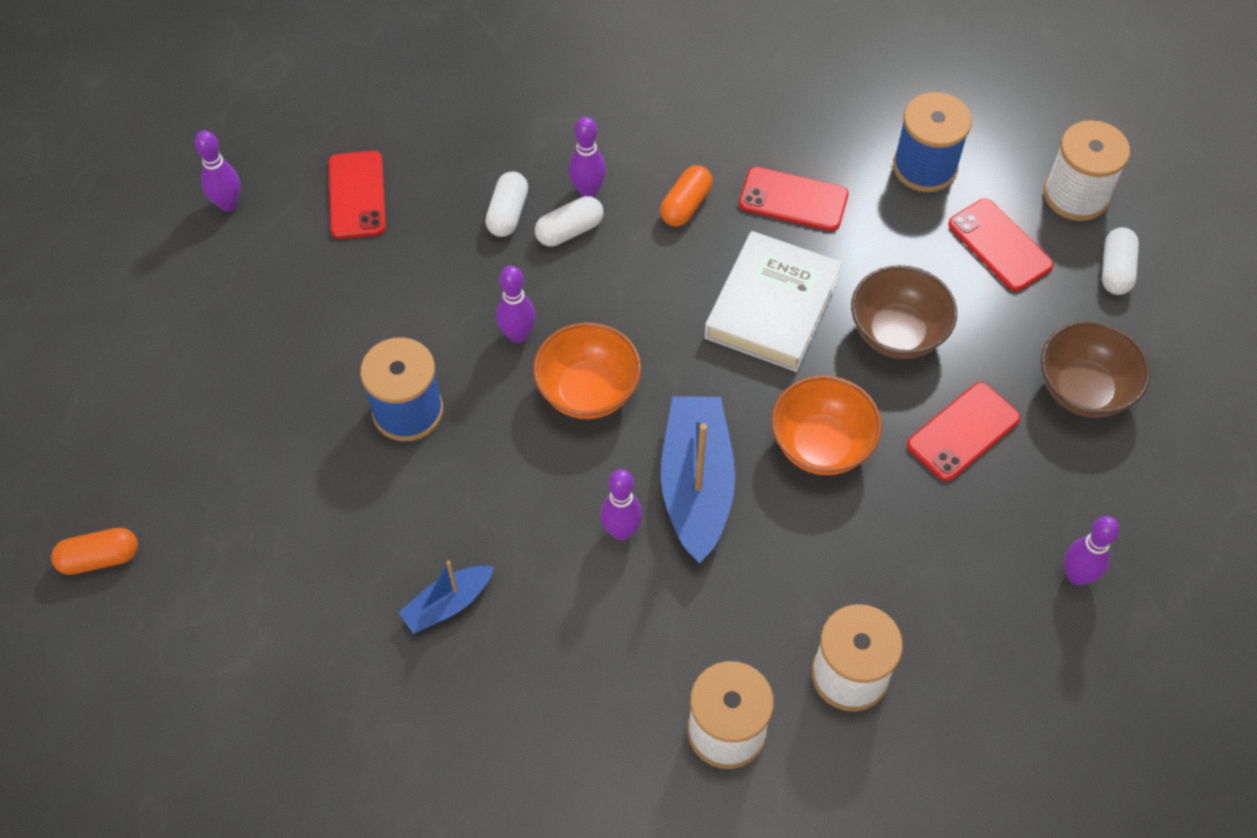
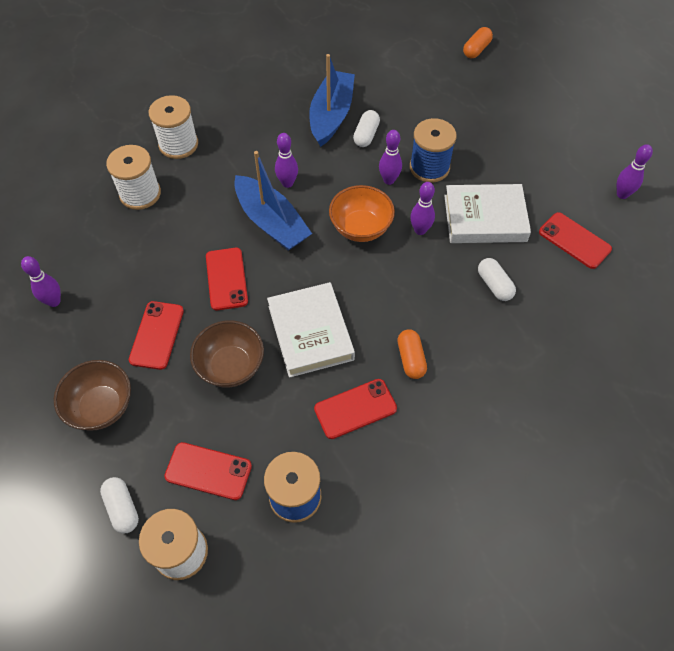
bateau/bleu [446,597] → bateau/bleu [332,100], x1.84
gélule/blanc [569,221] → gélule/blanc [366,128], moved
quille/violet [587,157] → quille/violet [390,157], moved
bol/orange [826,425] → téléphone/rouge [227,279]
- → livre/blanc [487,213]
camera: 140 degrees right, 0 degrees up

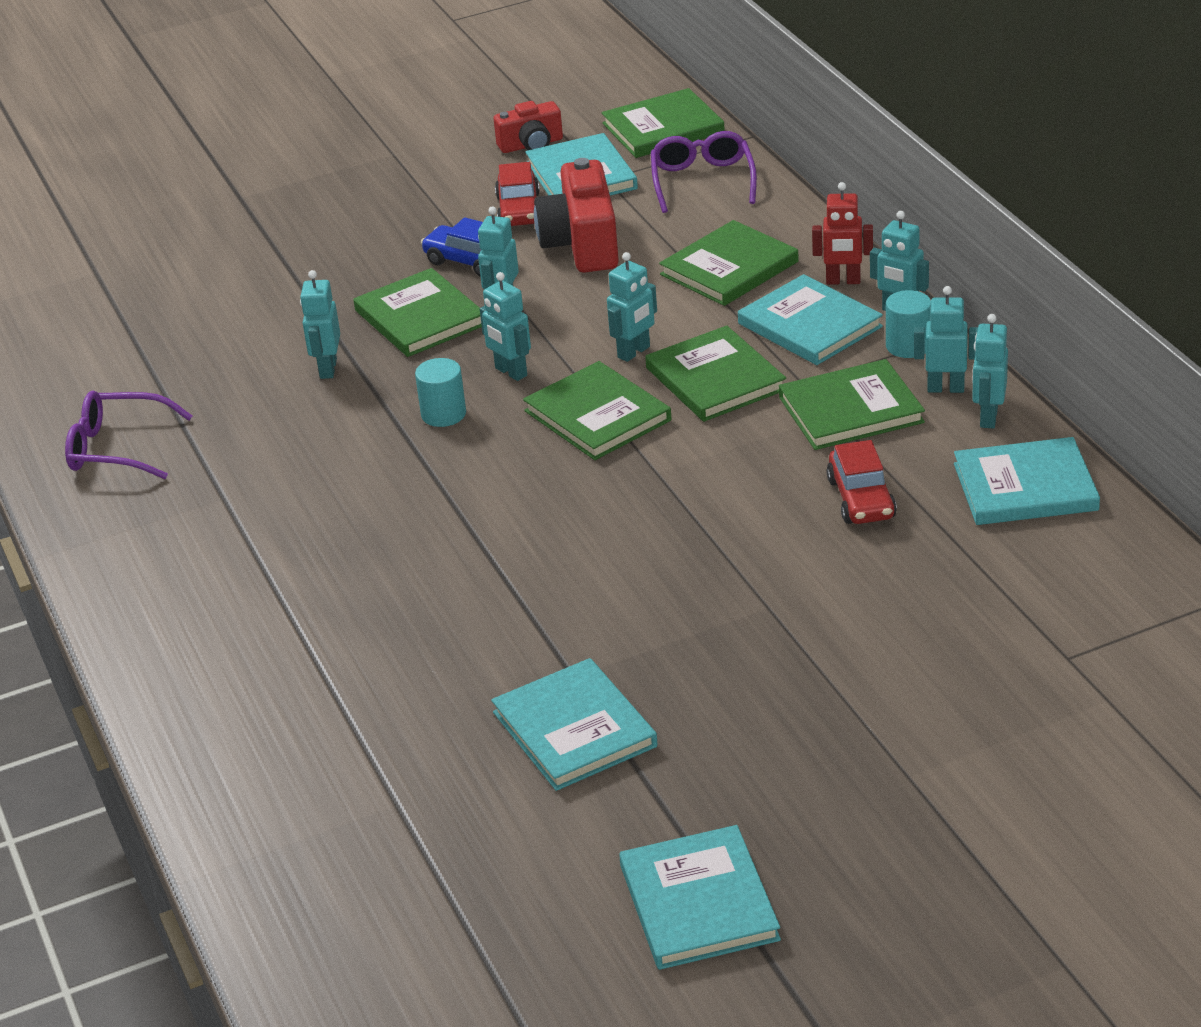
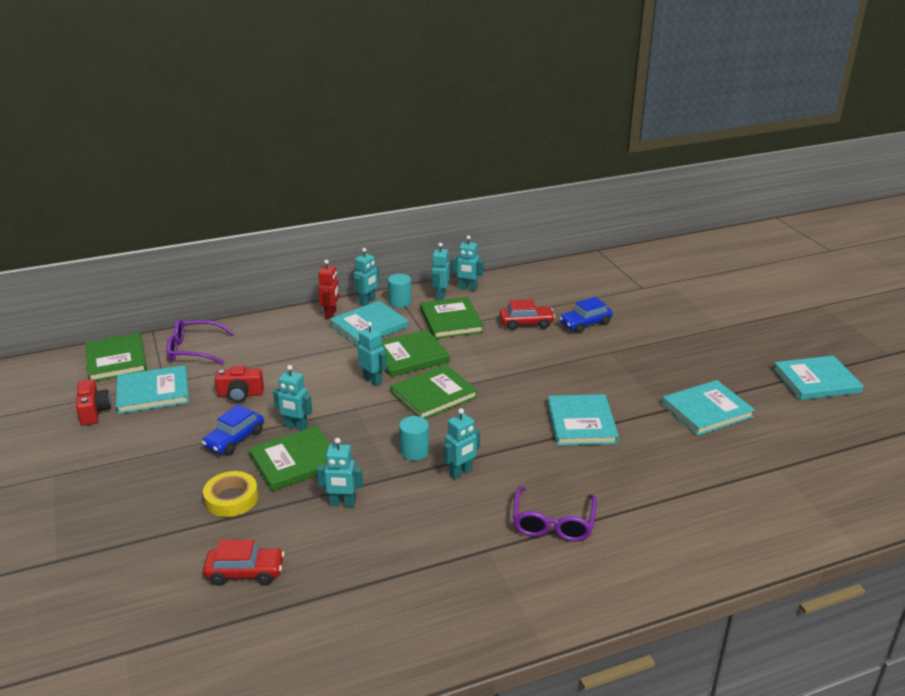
lunettes/violet [128,435] → lunettes/violet [555,514], moved
robot/turquoise [505,326] → robot/turquoise [462,443], moved
voiture/rouge [517,194] → voiture/rouge [244,563], moved
appareil photo/rouge [576,215] → appareil photo/rouge [239,384], x0.59
livre/vert [729,263] → -
livre/turquoise [1027,481] → livre/turquoise [583,420], moved
- → ruban adhésif/jaune [230,494]
- → voiture/bleu [586,315]
camera: 90 degrees left, 5 degrees down

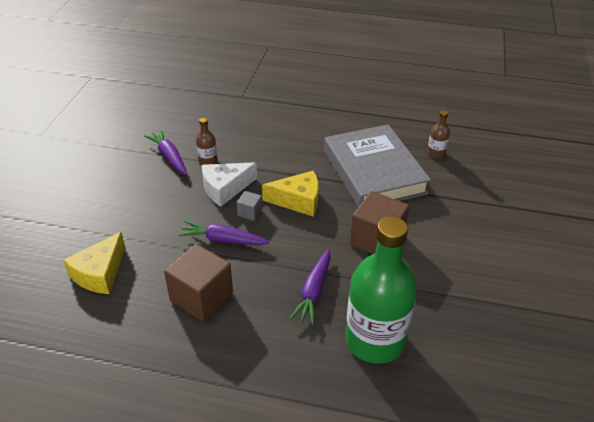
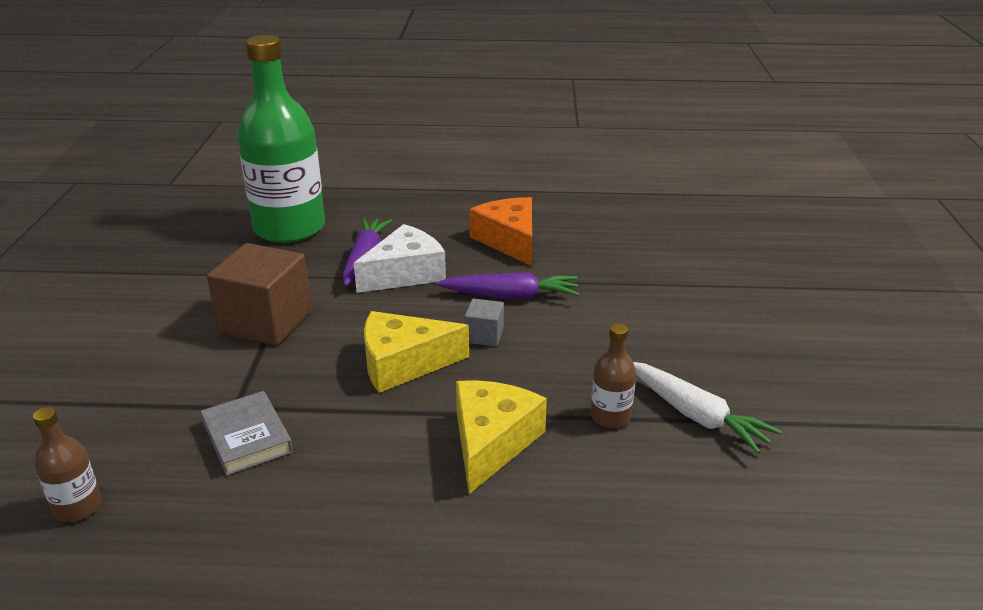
fromage/jaune [94,263] → fromage/jaune [501,437], moved
carotte/violet [165,152] → carotte/blanc [707,407]
cube/marron [198,282] → fromage/orange [500,231]
fromage/blanc [229,184] → fromage/blanc [400,258], moved
livre/gris [377,166] → livre/gris [247,433], x0.42
camera: 170 degrees right, 10 degrees down

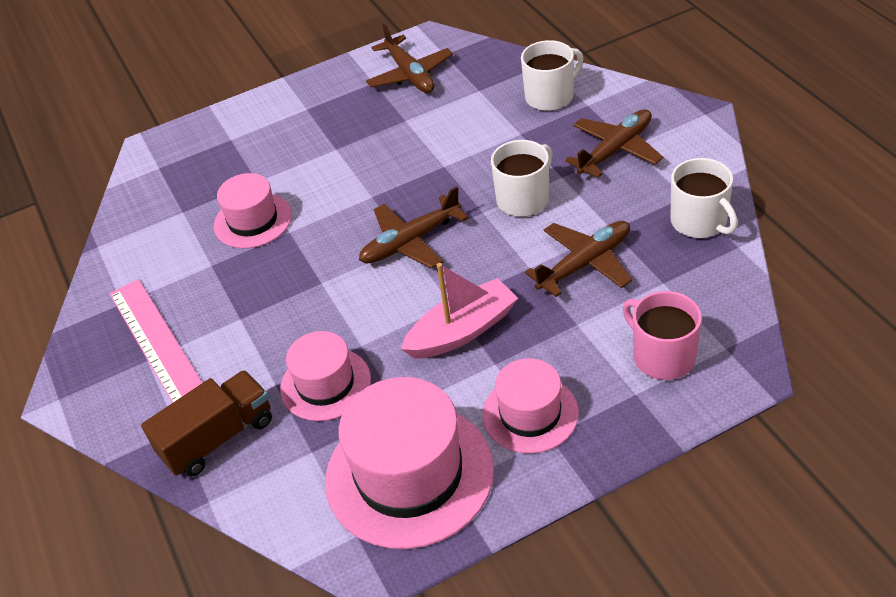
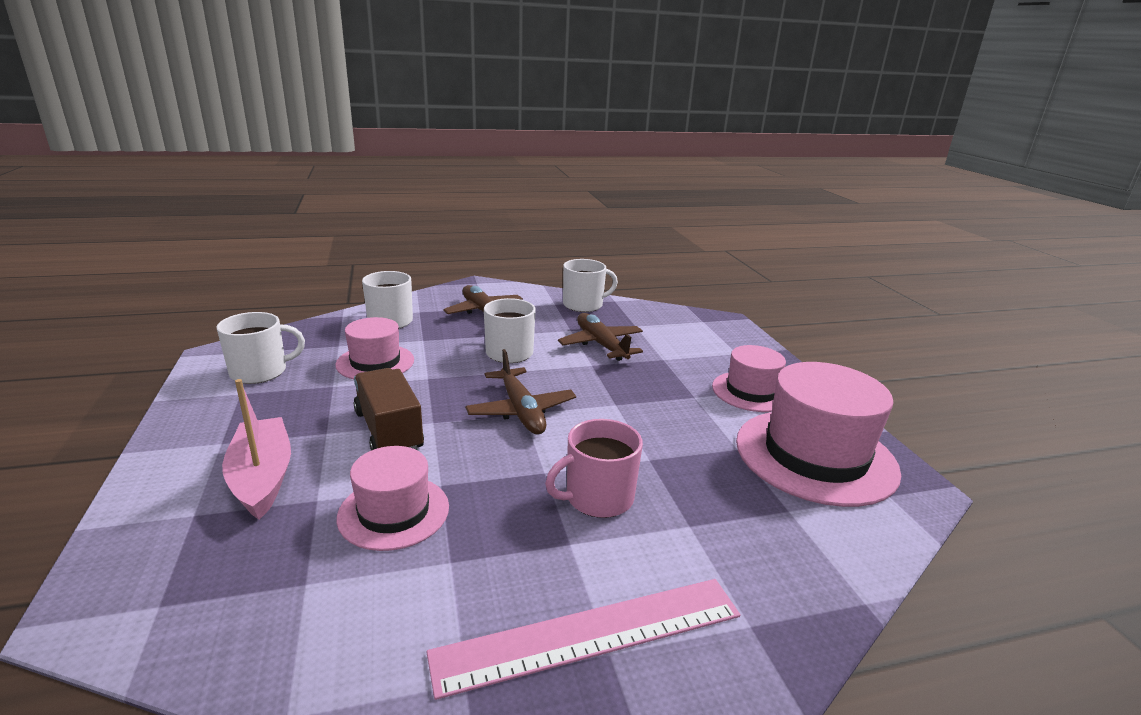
camion/marron [206,423] → camion/marron [389,409], moved
chapeau/rose [325,376] → chapeau/rose [374,348], moved
avion/marron [409,58] → tasse/blanc [260,348]
bateau/rose [459,311] → bateau/rose [256,449], moved
tasse/rose [662,335] → tasse/rose [594,468], moved
camera: 85 degrees left, 20 degrees down

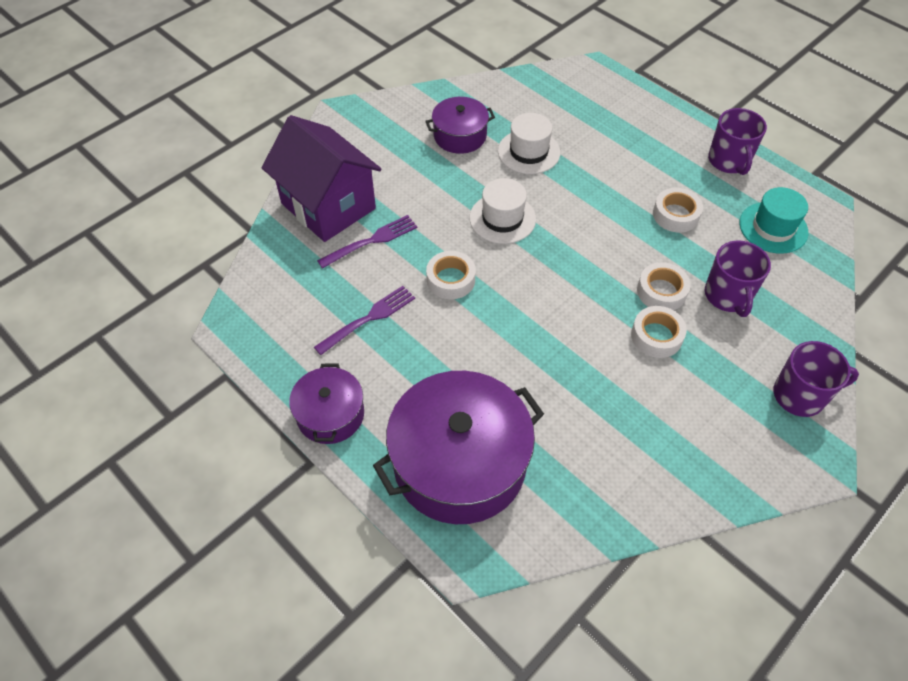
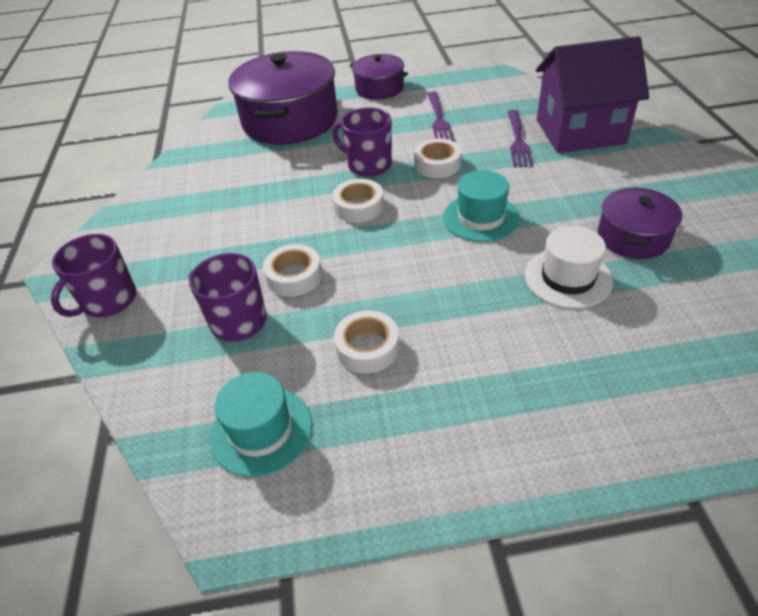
chapeau/blanc [502,211] → chapeau/turquoise [481,206]
ruban adhésif/blanc [659,332] → ruban adhésif/blanc [358,201], moved
tasse/violet [737,141] → tasse/violet [362,142], moved
camera: 130 degrees right, 10 degrees down

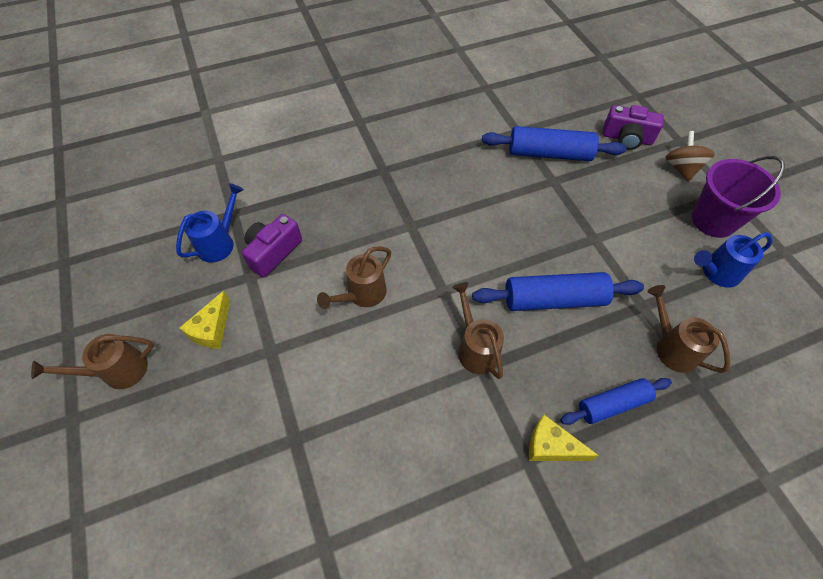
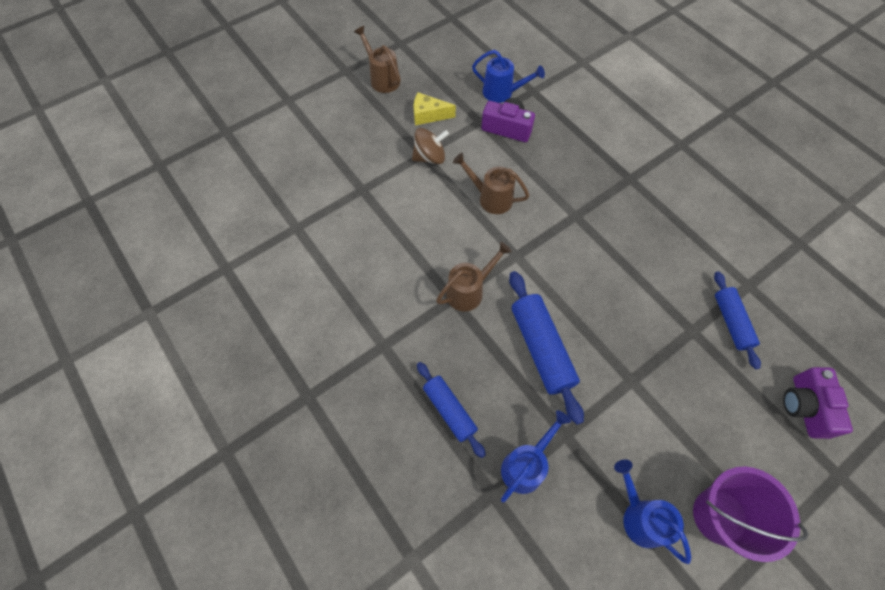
rouleau à pâtisserie/bleu [554,143] → rouleau à pâtisserie/bleu [737,320], x0.65
fromage/jaune [564,438] → -
arrosoir/marron [688,329] → arrosoir/bleu [536,456]
toupie/marron [690,156] → toupie/marron [430,146], moved
camera: 75 degrees right, 5 degrees up

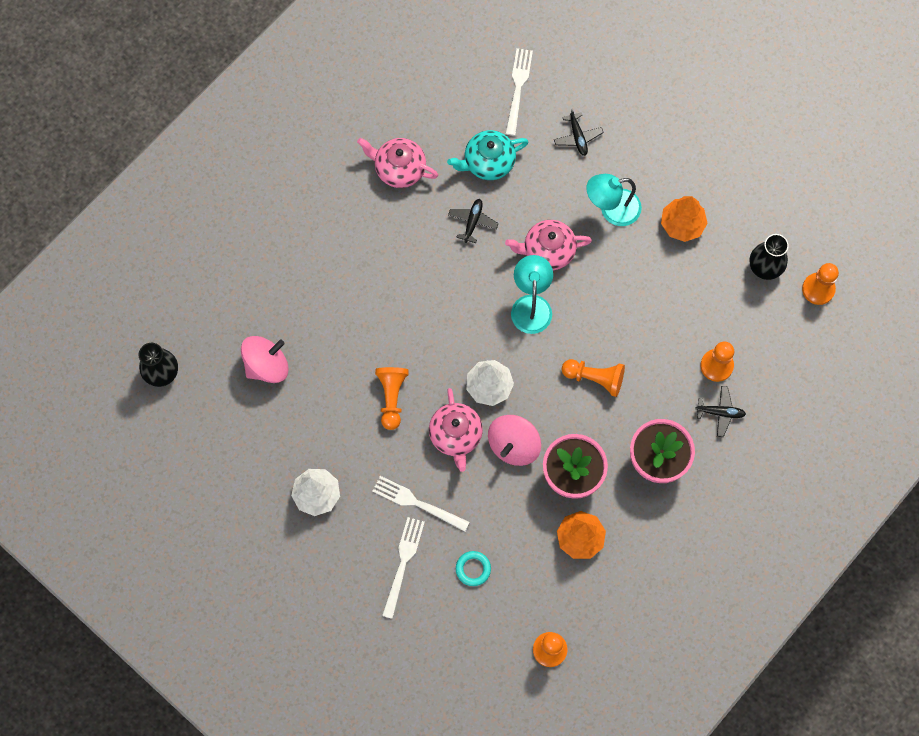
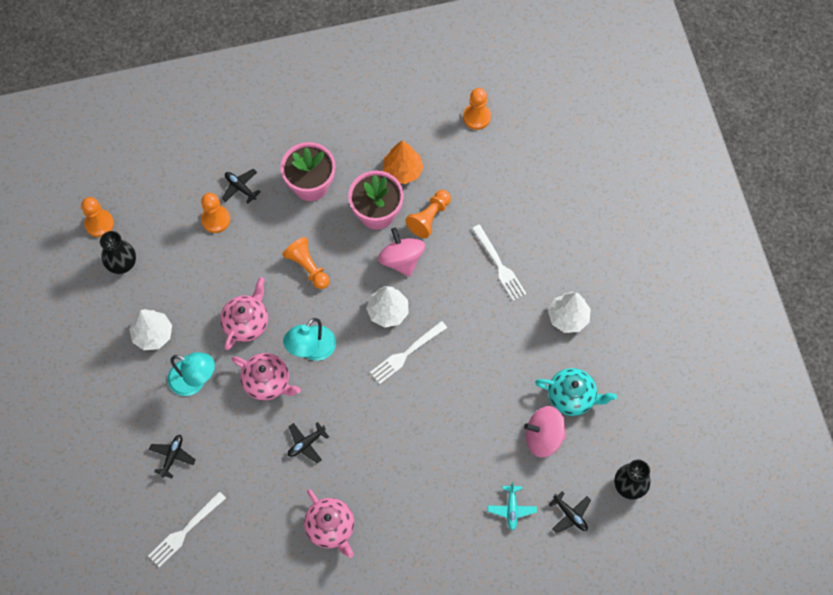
pion/orange [392,398] → pion/orange [428,214], moved
fourchette/blanc [403,568] → fourchette/blanc [408,352], moved
théière/rose [456,430] → théière/rose [244,313], moved
théière/turquoise [487,155] → théière/turquoise [576,392], moved
anneau/turquoise [473,568] → -
toupie/rose [514,440] → toupie/rose [401,252], 90 degrees counterclockwise
arbre/orange [684,219] → arbre/blanc [150,329]
- → avion/turquoise [512,506]
- → avion/noir [570,512]
camera: 145 degrees left, 5 degrees down

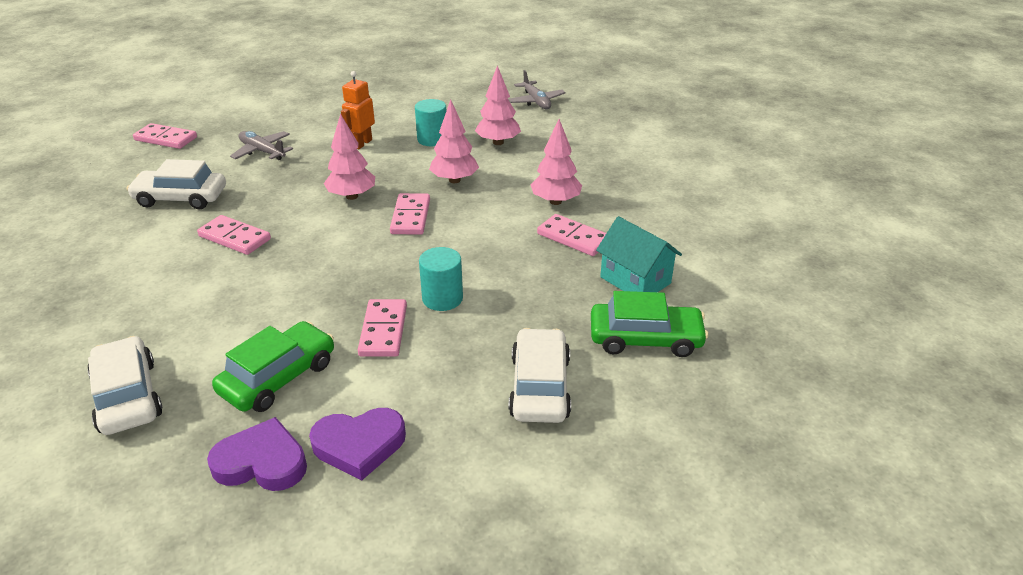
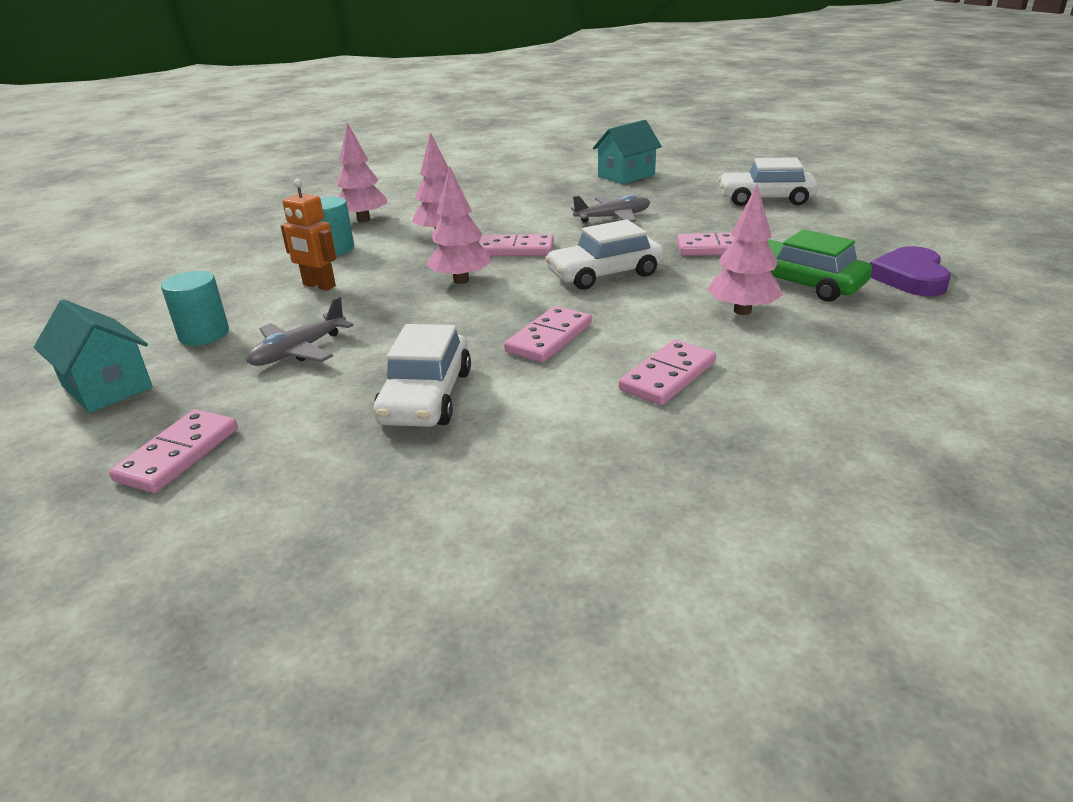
voiture/blanc [125,385] → voiture/blanc [604,255], moved
cœur/violet [357,444] → -
cylindre/turquoise [441,279] → cylindre/turquoise [195,308], moved
avion/gris [537,89] → avion/gris [610,209], moved
arbre/rose [556,162] → arbre/rose [745,250], moved
domino/rose [571,235] → domino/rose [667,372], moved
voiture/vert [649,324] → -
- → maison/turquoise [93,356]
camera: 85 degrees left, 5 degrees down

